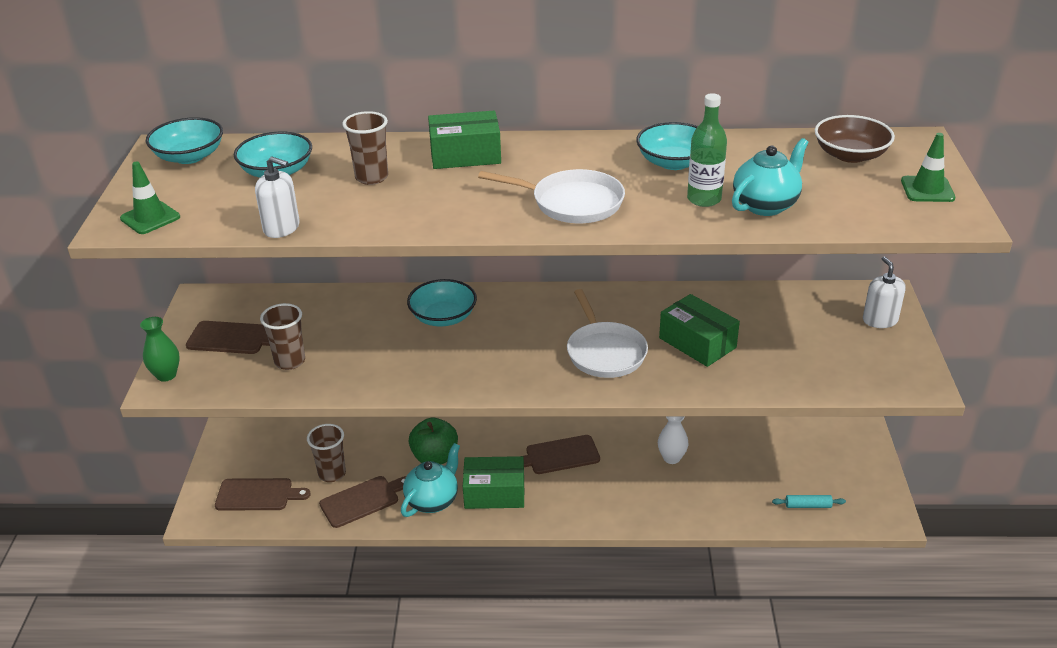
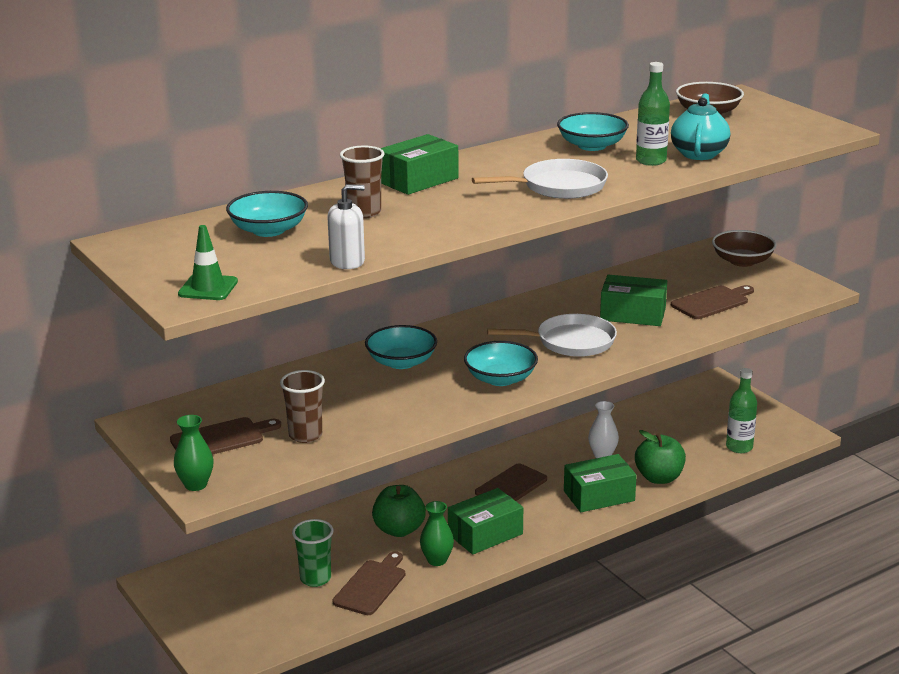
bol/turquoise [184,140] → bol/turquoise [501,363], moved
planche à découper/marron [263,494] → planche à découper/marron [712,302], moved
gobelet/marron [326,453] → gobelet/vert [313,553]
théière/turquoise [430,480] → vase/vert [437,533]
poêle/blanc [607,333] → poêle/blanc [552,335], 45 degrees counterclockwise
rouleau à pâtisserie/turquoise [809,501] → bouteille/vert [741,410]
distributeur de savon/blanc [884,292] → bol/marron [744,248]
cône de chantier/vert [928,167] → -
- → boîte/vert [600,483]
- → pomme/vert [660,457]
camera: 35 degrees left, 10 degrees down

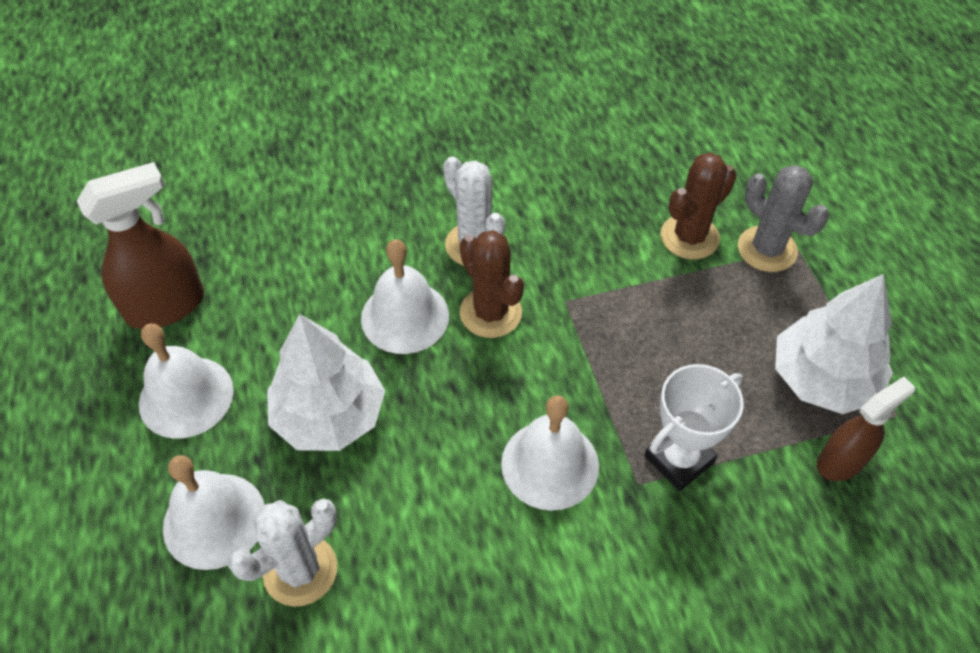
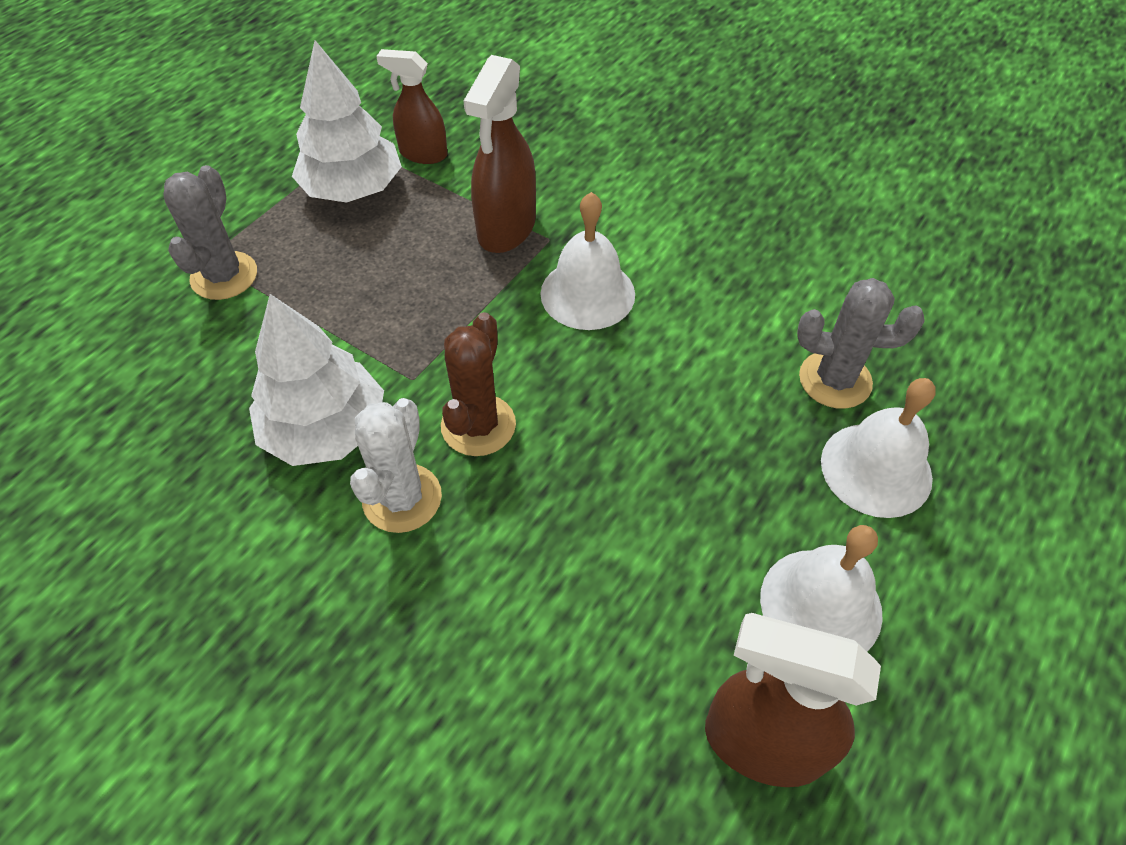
cactus/blanc [282,553] → cactus/gris [861,343]
arbre/blanc [326,382] → arbre/blanc [316,380], moved
cloche/blanc [405,296] → -
trophée/blanc [694,427] → vaporisateur/marron [500,154]
cactus/marron [699,205] → -
camera: 130 degrees left, 0 degrees up

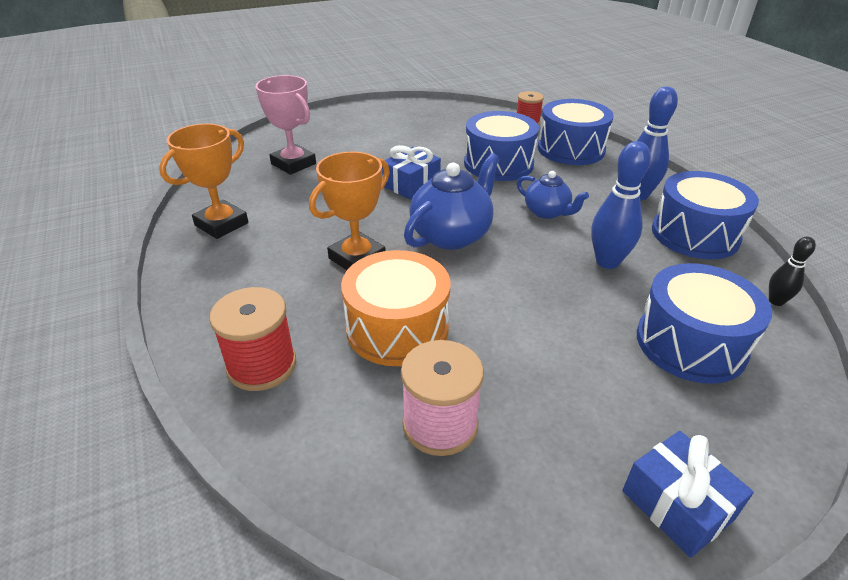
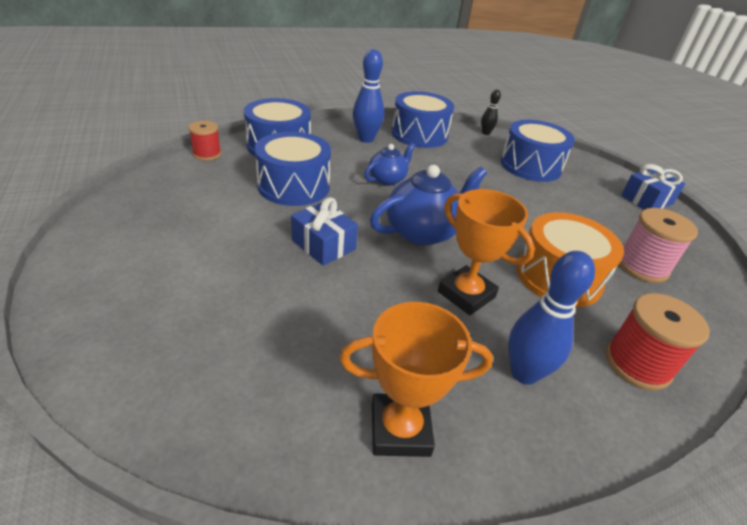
trophée/orange [203,181] → trophée/orange [416,379], 45 degrees counterclockwise
trophée/rose [286,125] → -
théière/bleu [452,201] → théière/bleu [428,205], 105 degrees clockwise
quille/bleu [621,205] → quille/bleu [551,318], moved
camera: 90 degrees left, 0 degrees up

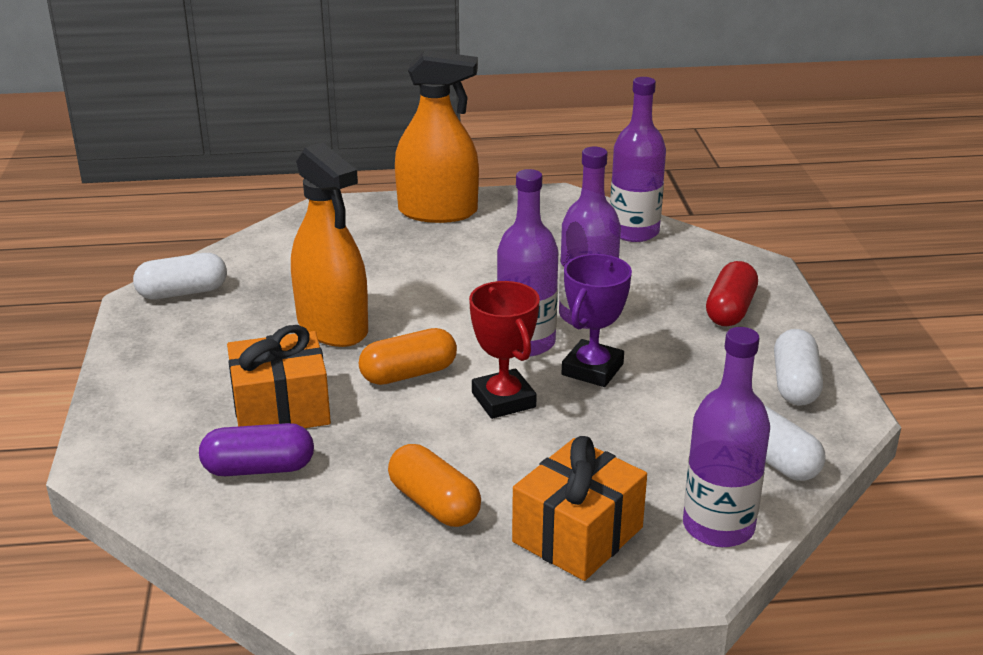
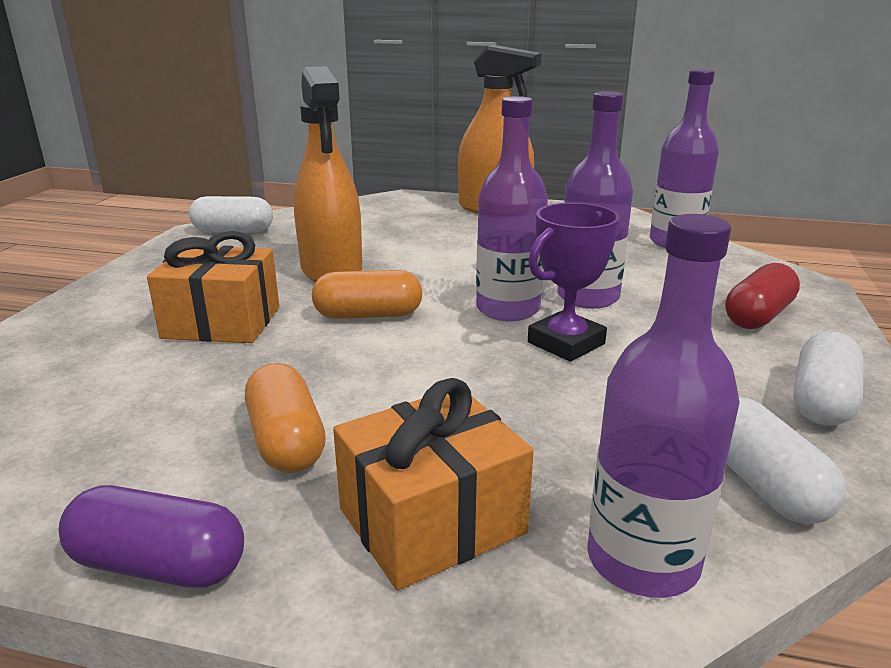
gélule/violet [256,449] → gélule/violet [151,536], moved
trophée/rouge [504,350] → -
camera: 20 degrees right, 5 degrees down

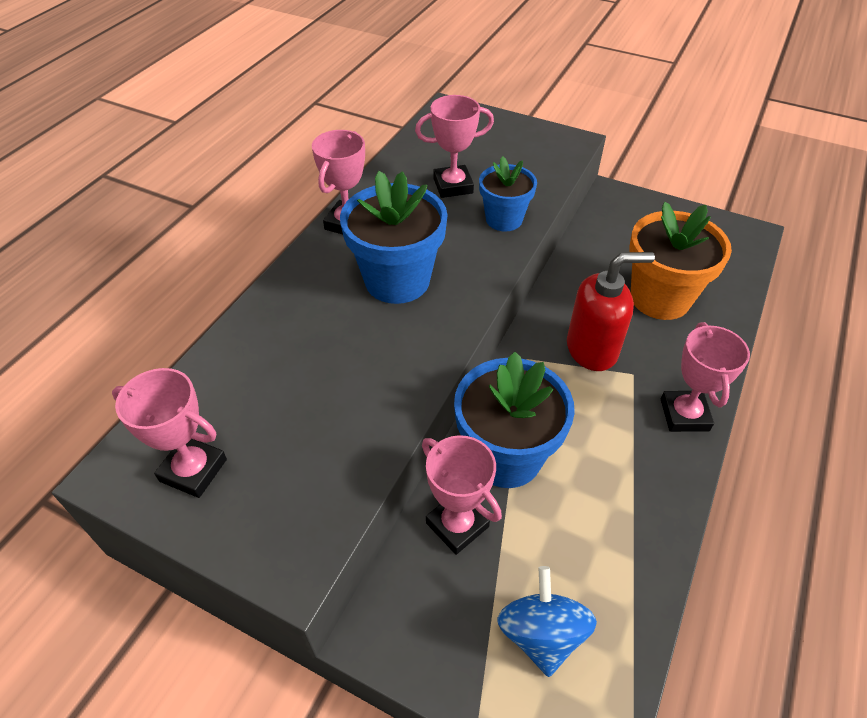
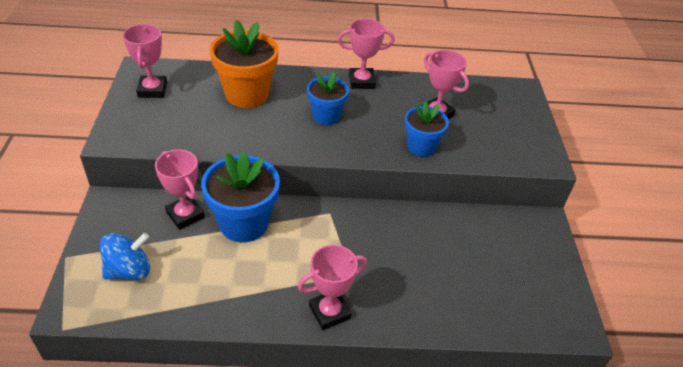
pot de fleurs/bleu [394,237] → pot de fleurs/bleu [328,98], x0.62
trophée/rose [462,495] → trophée/rose [180,189], 60 degrees counterclockwise
distributeur de savon/rouge [611,311] → -
pot de fleurs/orange [680,261] → pot de fleurs/orange [244,64], moved
camera: 60 degrees right, 5 degrees down

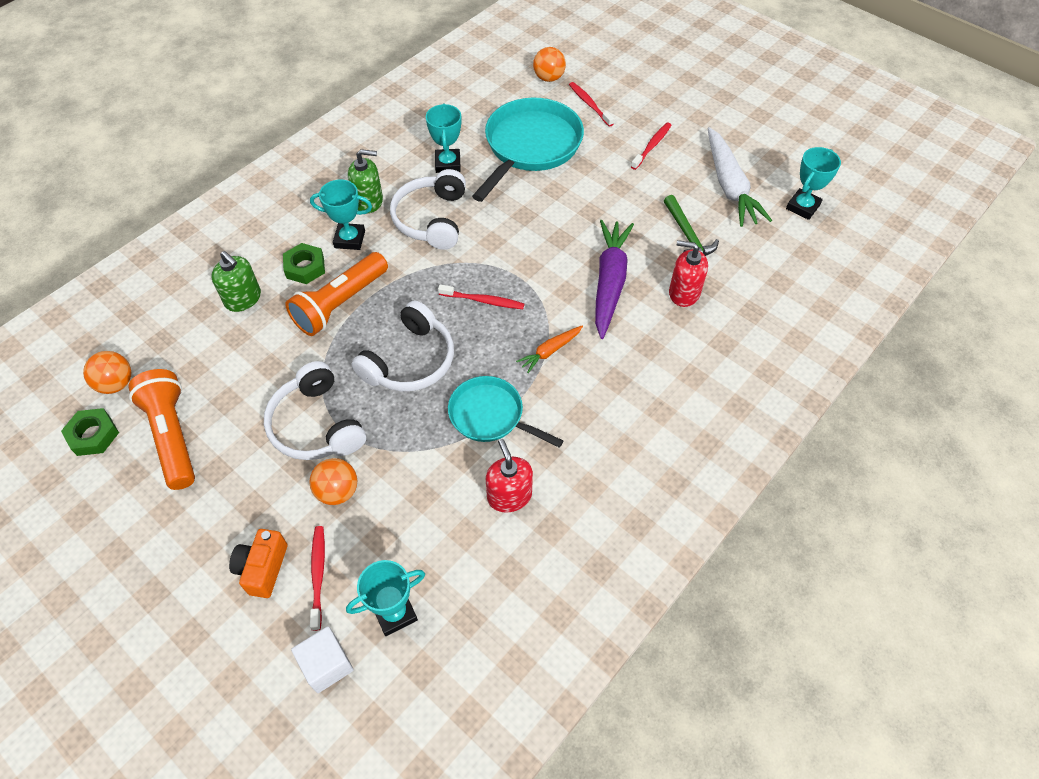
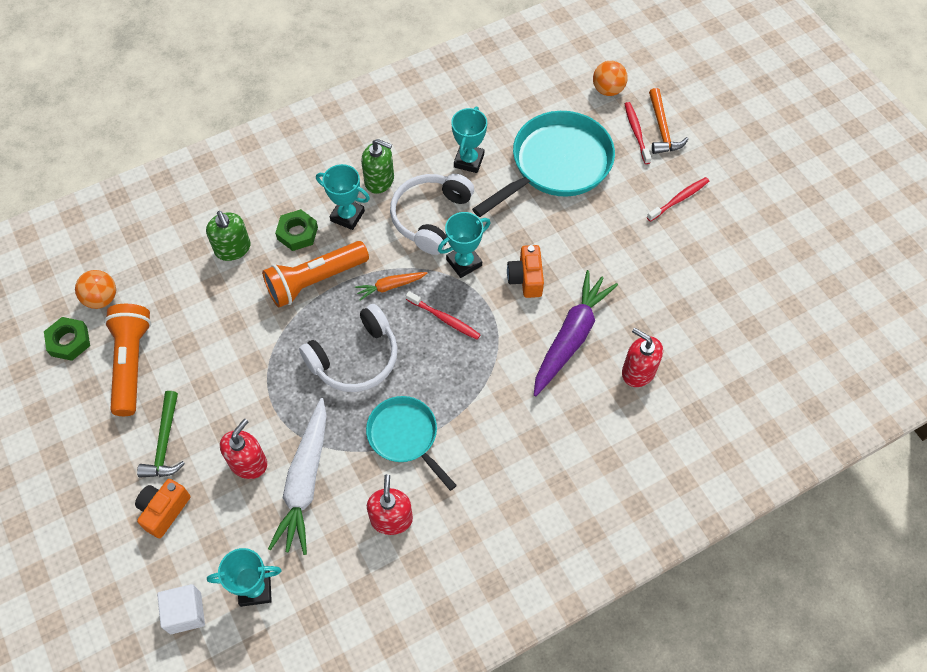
casque audio/blanc [315,410] → -
balle/orange [333,481] → distributeur de savon/rouge [243,448]
brosse à dents/rouge [317,578] → -
carotte/orange [549,349] → carotte/orange [391,286], moved
marteau/vert [691,225] → marteau/vert [161,434], moved
carotte/blanc [739,177] → carotte/blanc [297,476], moved
trophée/turquoise [813,183] → trophée/turquoise [464,245], moved
- → appareil photo/orange [525,271]
- → marteau/orange [668,121]
camera: 20 degrees right, 5 degrees up

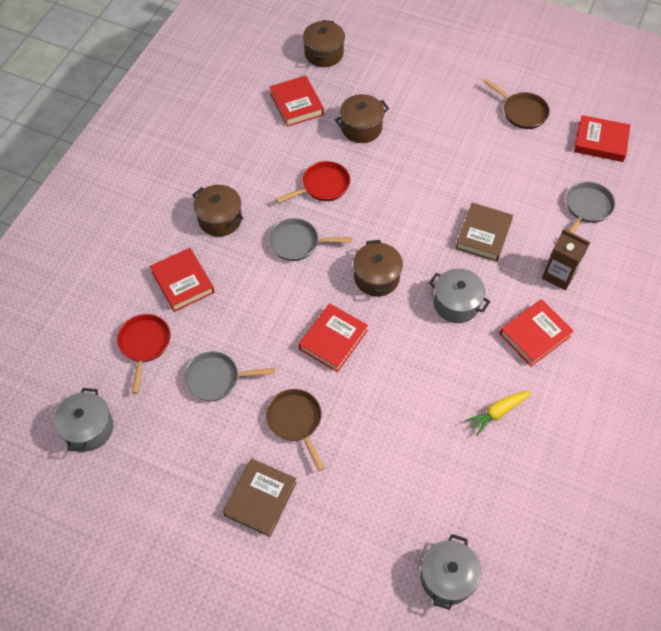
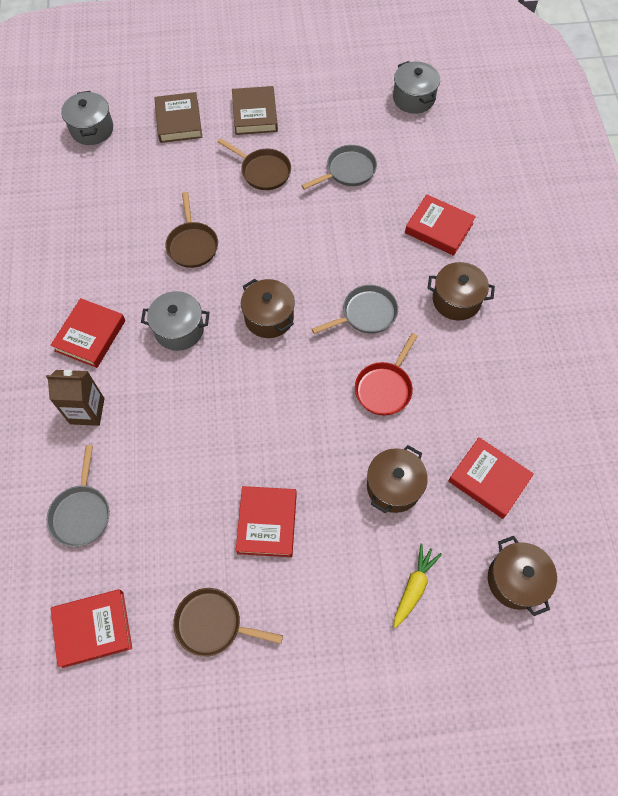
poêle/rouge [144,354] → -
livre/rouge [333,337] → livre/rouge [266,521], moved
livre/marron [484,232] → livre/marron [178,117], moved
carotte/jaune [498,413] → carotte/jaune [418,586], moved
- → poêle/marron [191,230]
camera: 150 degrees right, 5 degrees up

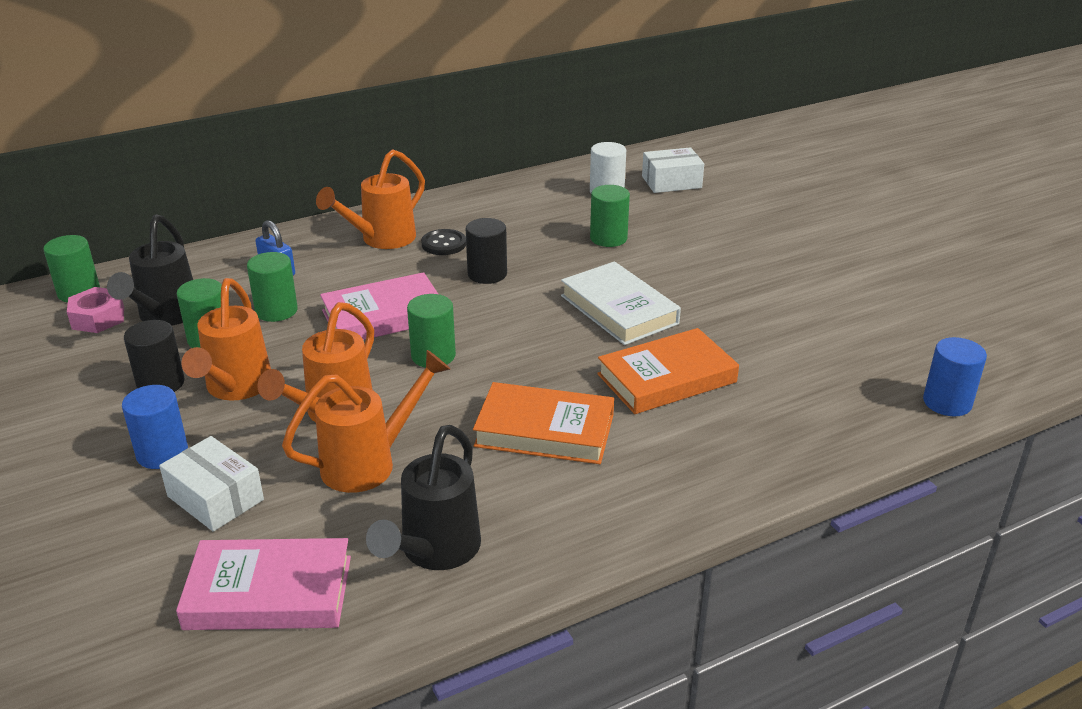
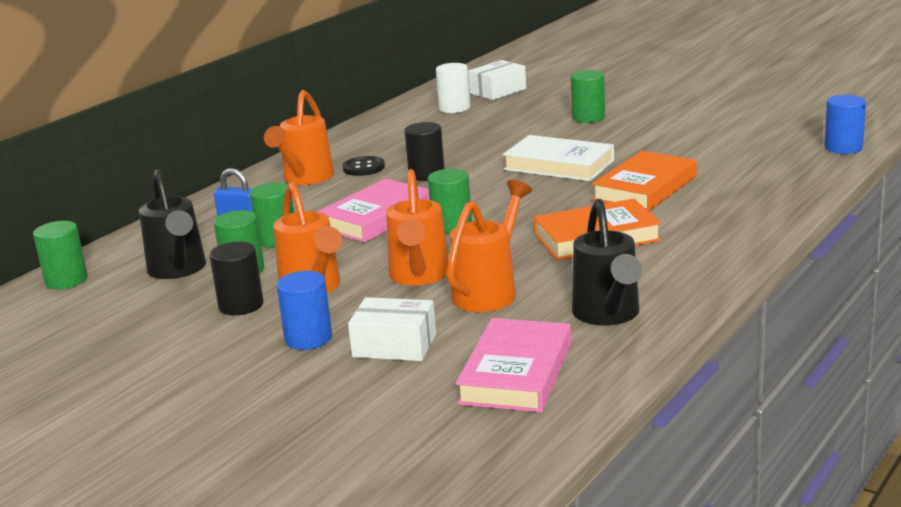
écrou/rose [95,310] → -
livre/rose [263,584] → livre/rose [513,365], 45 degrees counterclockwise
cylindre/vert [610,216] → cylindre/vert [588,96], moved
camera: 25 degrees left, 10 degrees down

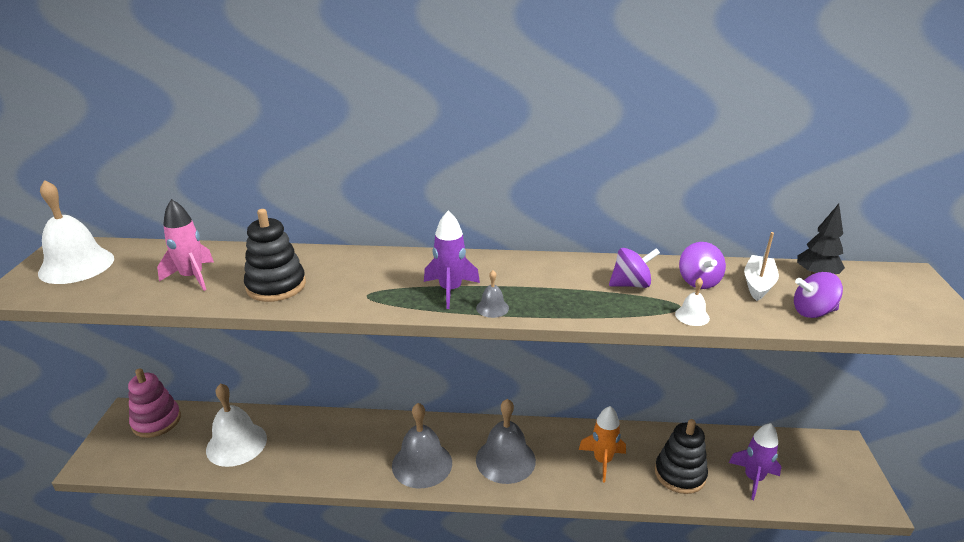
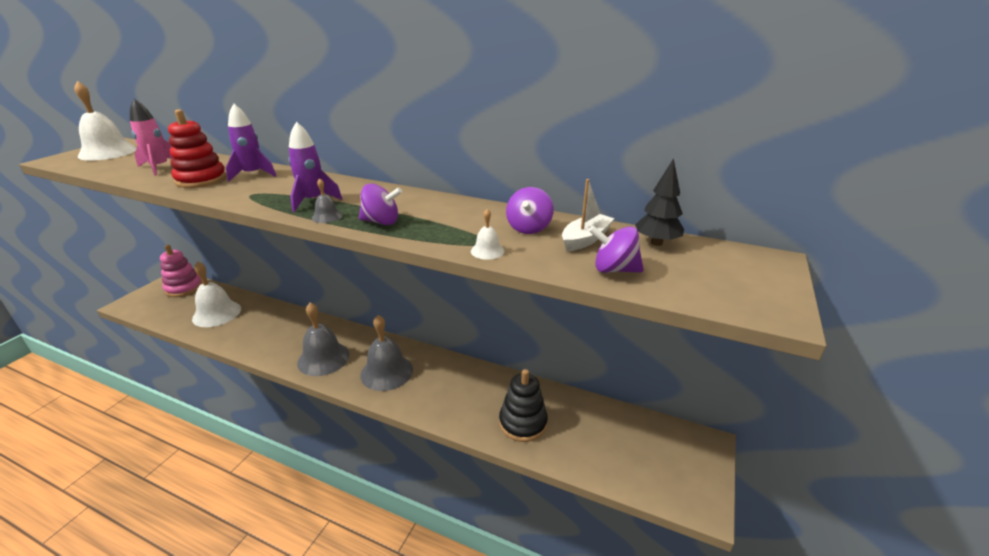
jouet à empiler/noir [275,255] → jouet à empiler/rouge [197,149]
fusée/orange [602,444] → -
toupie/violet [634,268] → toupie/violet [380,204], moved
fusée/violet [755,461] → fusée/violet [251,143], moved
camera: 20 degrees right, 0 degrees up

